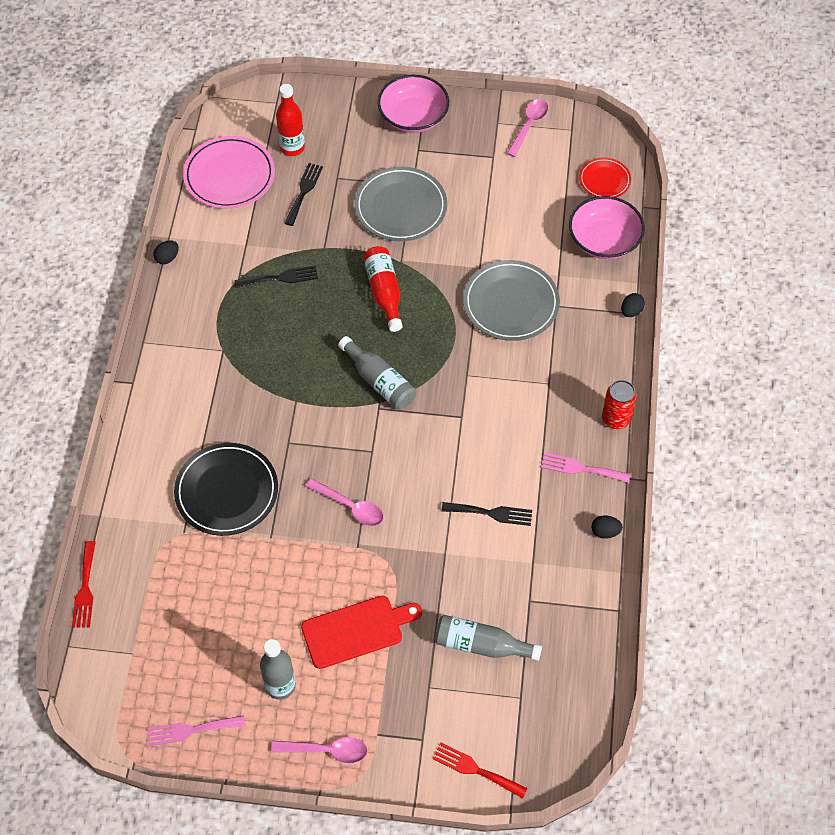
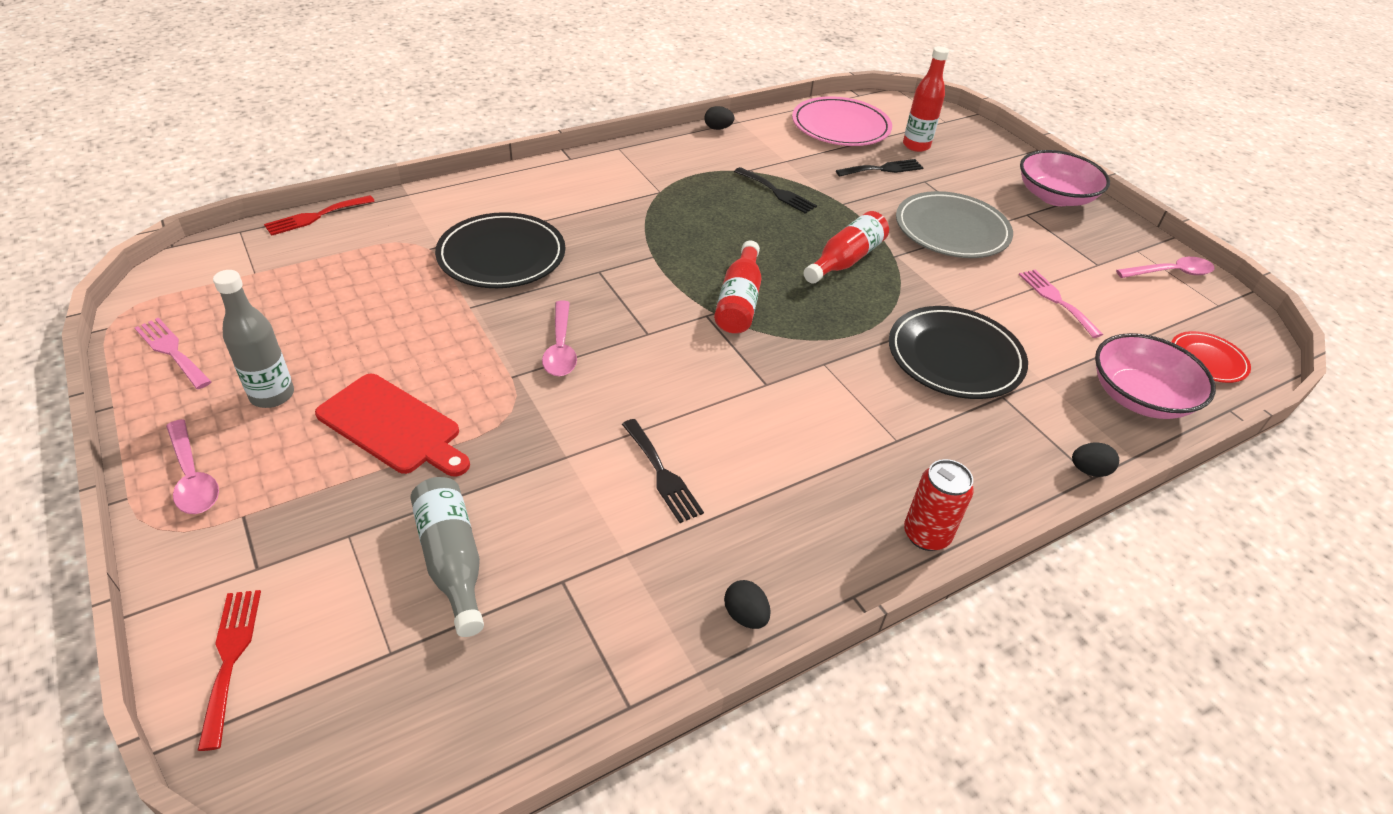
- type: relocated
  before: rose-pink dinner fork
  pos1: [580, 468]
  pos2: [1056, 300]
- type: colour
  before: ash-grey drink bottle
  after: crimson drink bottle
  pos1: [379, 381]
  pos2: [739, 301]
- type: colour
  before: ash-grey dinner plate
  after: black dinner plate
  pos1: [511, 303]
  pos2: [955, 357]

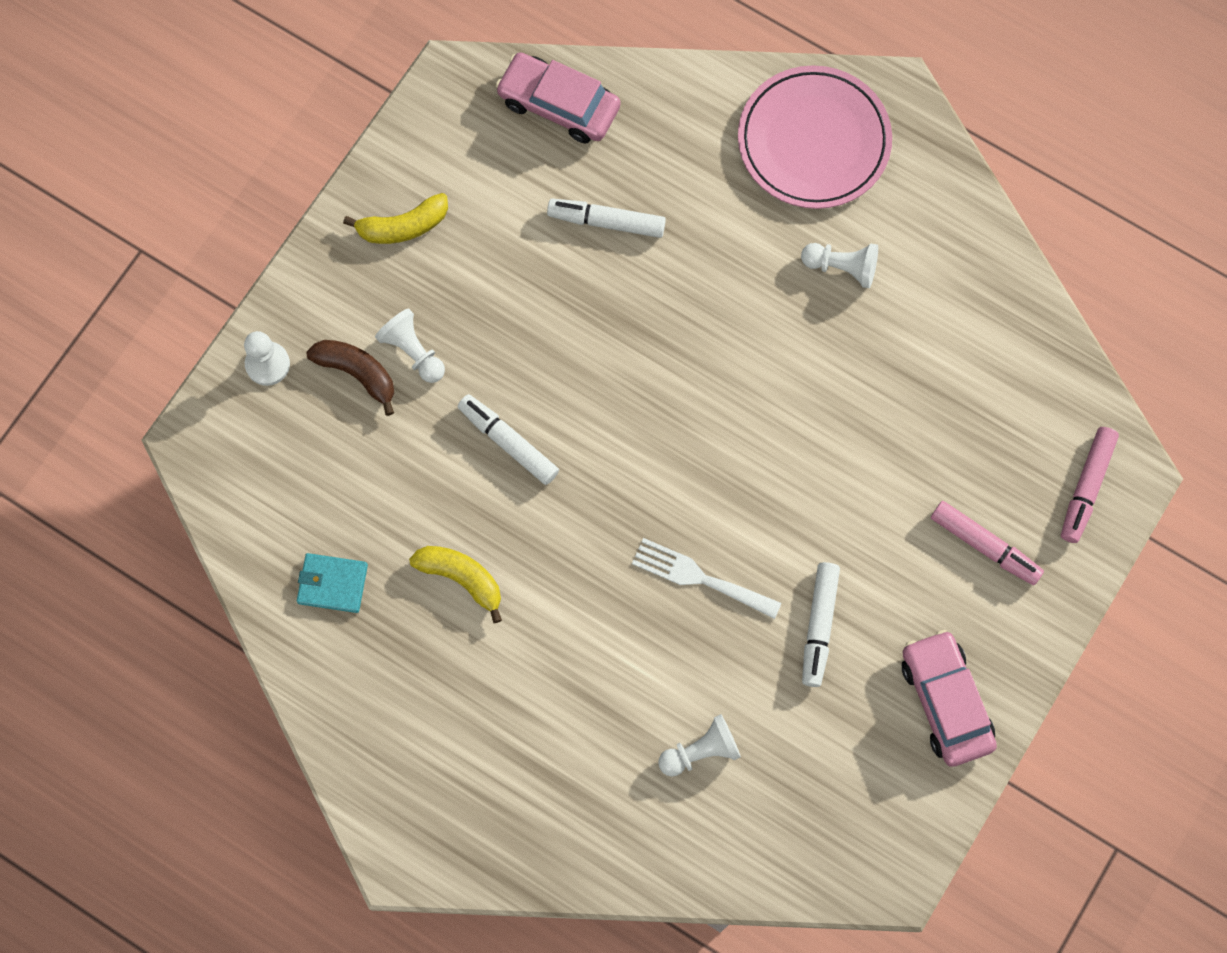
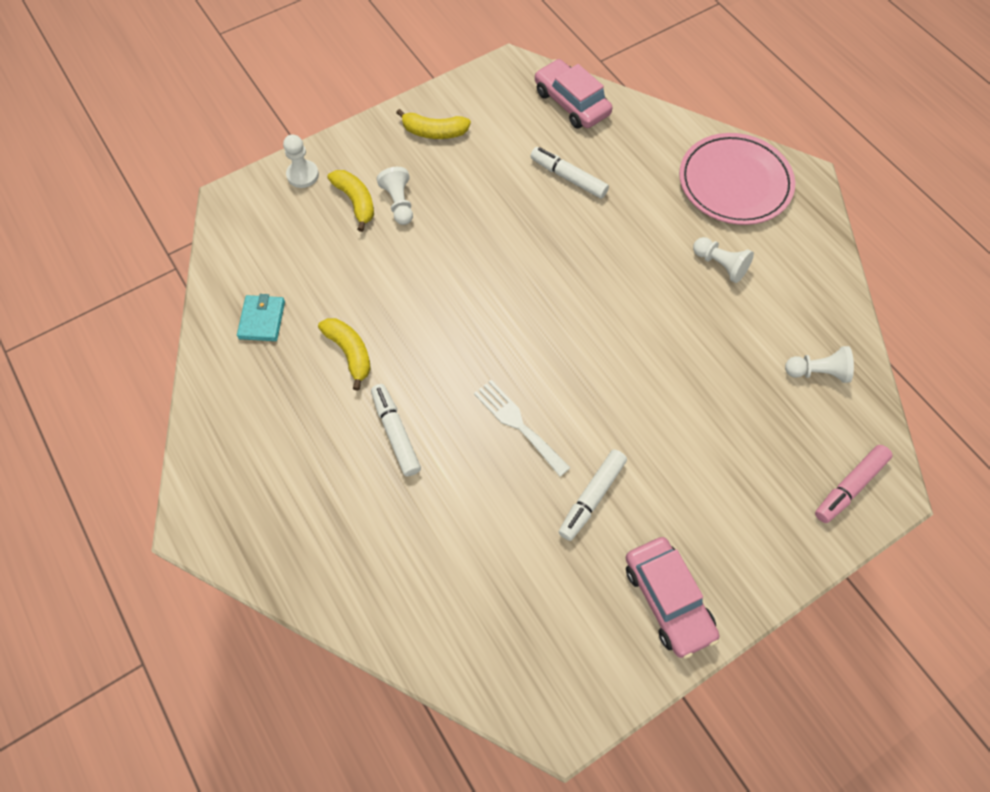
- type: missing
  before: rose-pink felt pen
  pos1: [984, 546]
- type: relocated
  before: white felt pen
  pos1: [508, 442]
  pos2: [396, 433]
- type: relocated
  before: white chess pawn
  pos1: [701, 751]
  pos2: [817, 372]
- type: colour
  before: russet toy banana
  after: yellow toy banana
  pos1: [357, 373]
  pos2: [356, 202]
- type: spun
  before: aqua card wallet
  pos1: [332, 584]
  pos2: [262, 320]
  turn: 60
- type: spun
  before: rose-pink automobile
  pos1: [946, 701]
  pos2: [667, 599]
  turn: 150

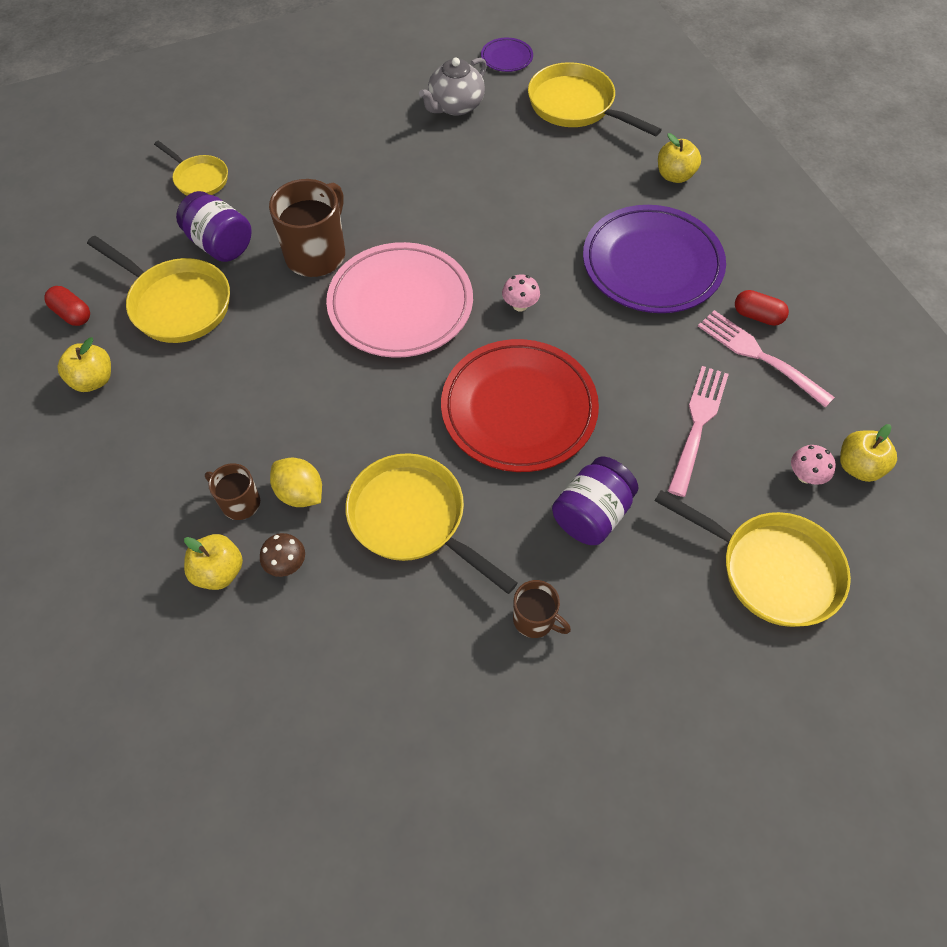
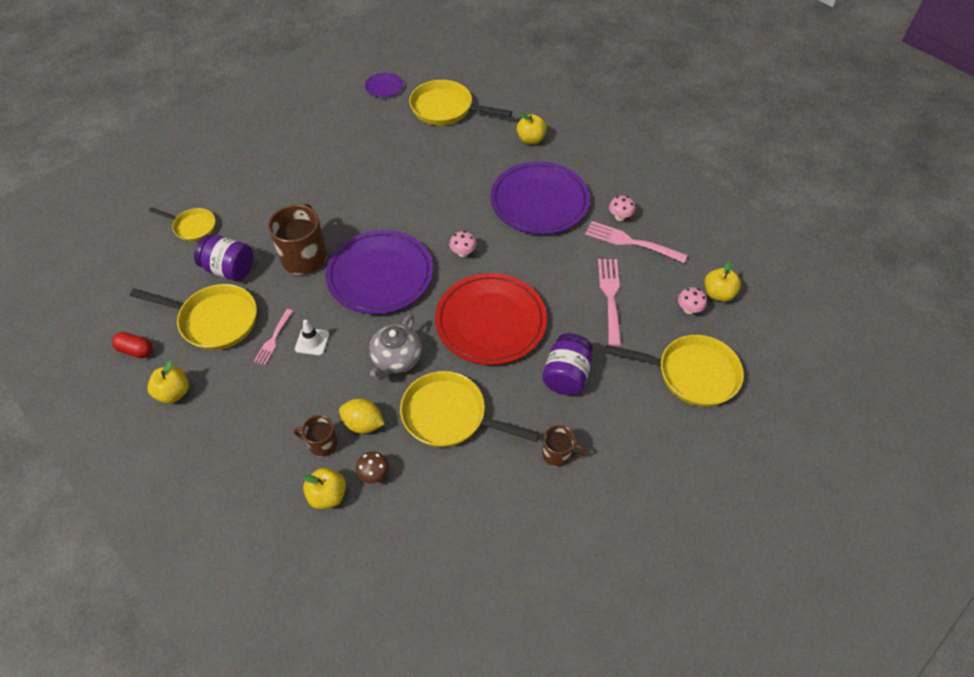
- type: appeared
  after: rose-pink dinner fork
  pos2: [273, 338]
- type: appeared
  after: white road cone
  pos2: [312, 341]
- type: relocated
  before: ash-grey china teapot
  pos1: [455, 106]
  pos2: [396, 359]
- type: exchanged
  before: crimson pill shape
  after: rose-pink fungus
  pos1: [757, 316]
  pos2: [620, 217]
- type: colour
  before: rose-pink dinner plate
  after: royal purple dinner plate
  pos1: [400, 304]
  pos2: [380, 275]

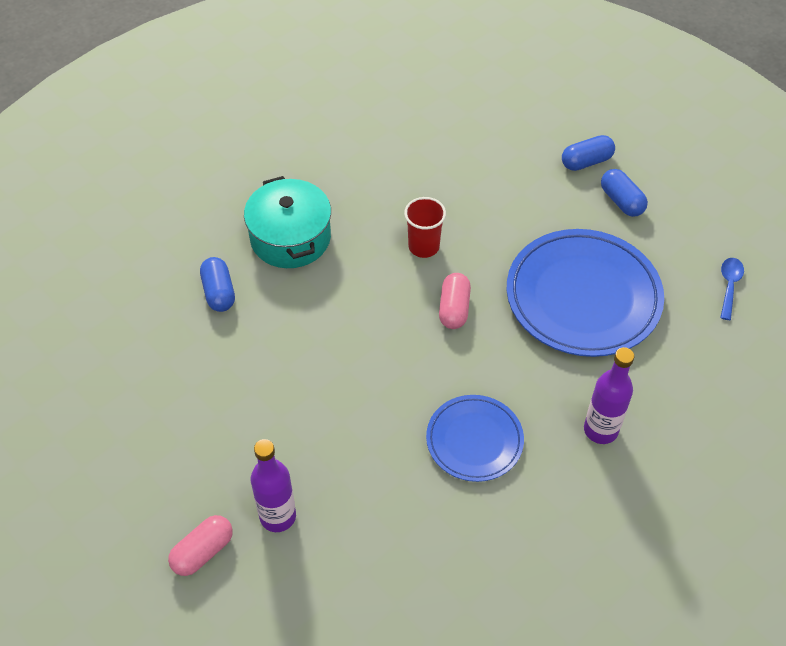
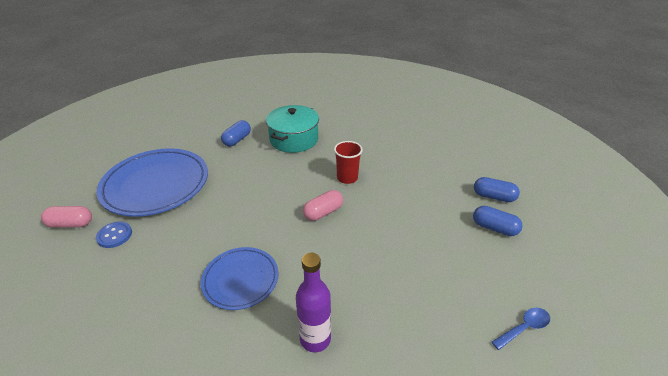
- type: relocated
  before: blue dinner plate
  pos1: [583, 297]
  pos2: [156, 185]
- type: exchanged
  before: royal purple drink bottle
  after: blue sewing button
  pos1: [278, 516]
  pos2: [114, 235]
- type: spun
  before: blue pill shape
  pos1: [621, 201]
  pos2: [494, 228]
  turn: -75

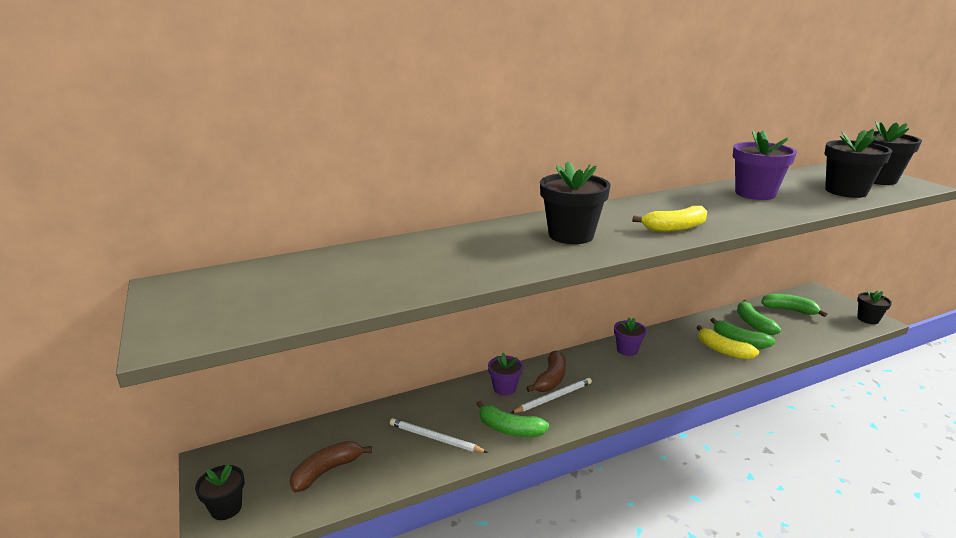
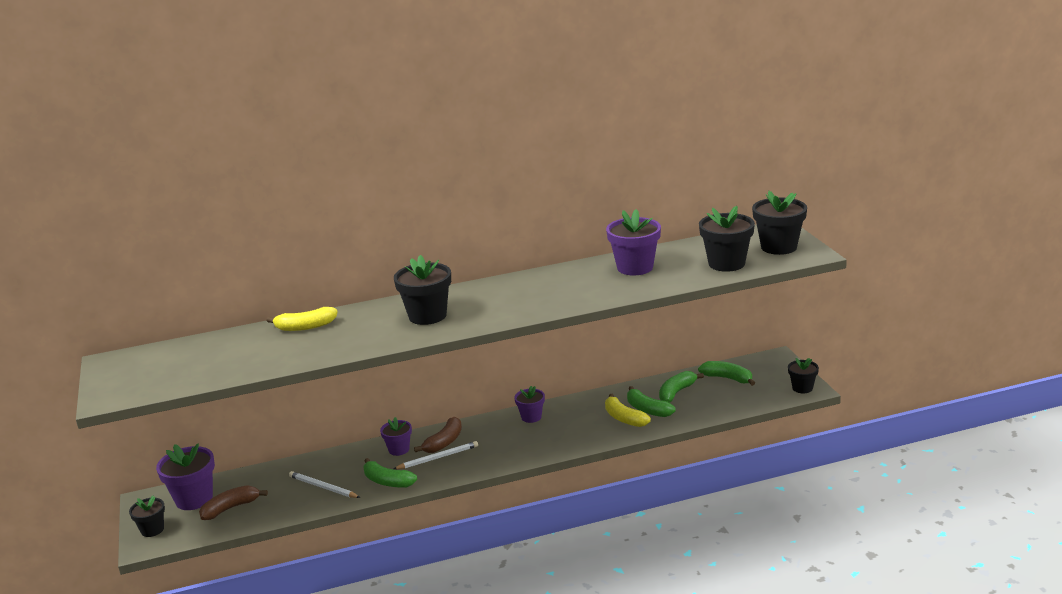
- type: appeared
  after: royal purple plant pot
  pos2: [194, 499]
- type: relocated
  before: yellow toy banana
  pos1: [674, 228]
  pos2: [305, 327]
- type: spun
  before: emerald toy banana
  pos1: [753, 324]
  pos2: [676, 392]
  turn: 45

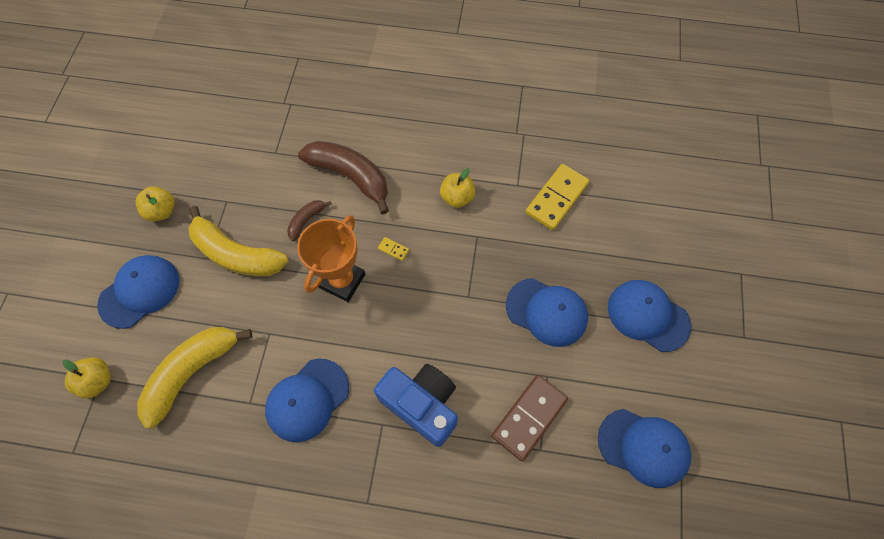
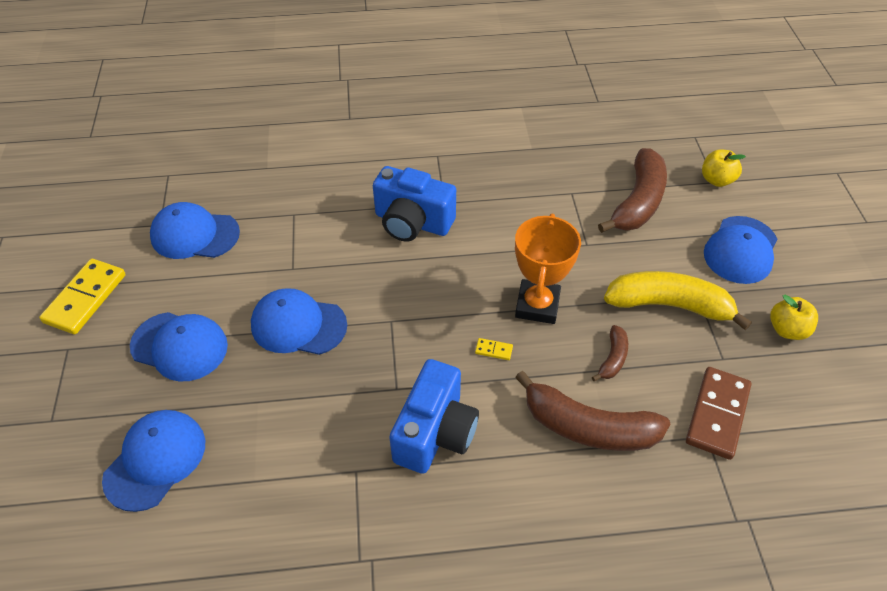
- type: relocated
  before: blue peaked cap
  pos1: [307, 399]
  pos2: [155, 460]
- type: relocated
  before: russet domino tile
  pos1: [529, 417]
  pos2: [717, 414]
- type: relocated
  before: yellow domino tile
  pos1: [556, 198]
  pos2: [85, 298]
- type: exchanged
  before: yellow toy apple
  after: blue photo camera
  pos1: [457, 197]
  pos2: [435, 432]
- type: colour
  before: yellow toy banana
  after: russet toy banana
  pos1: [192, 372]
  pos2: [638, 202]

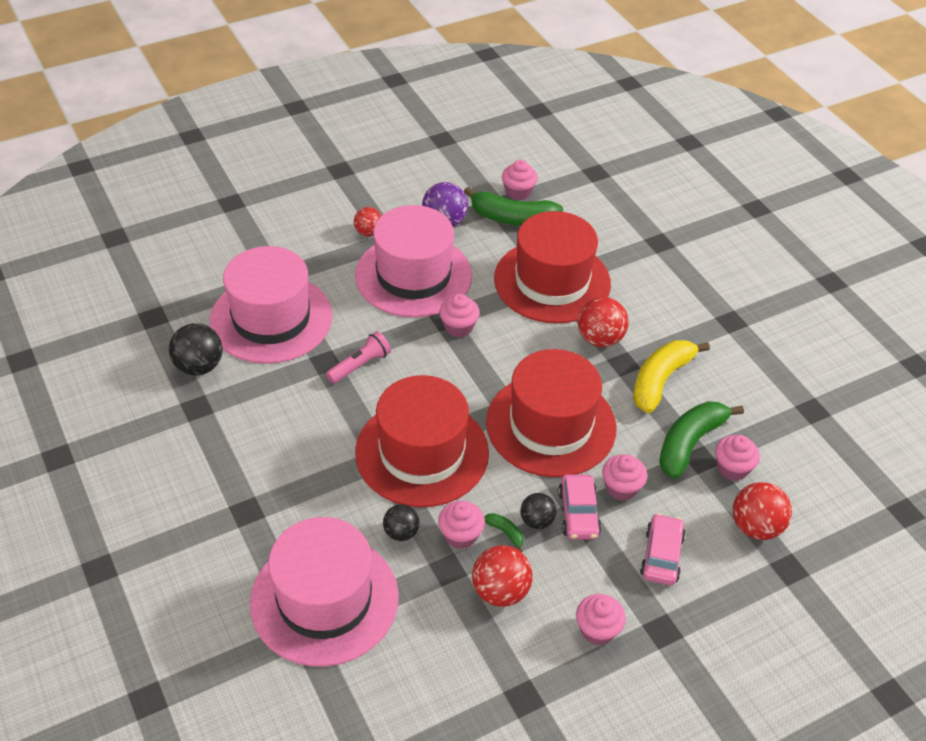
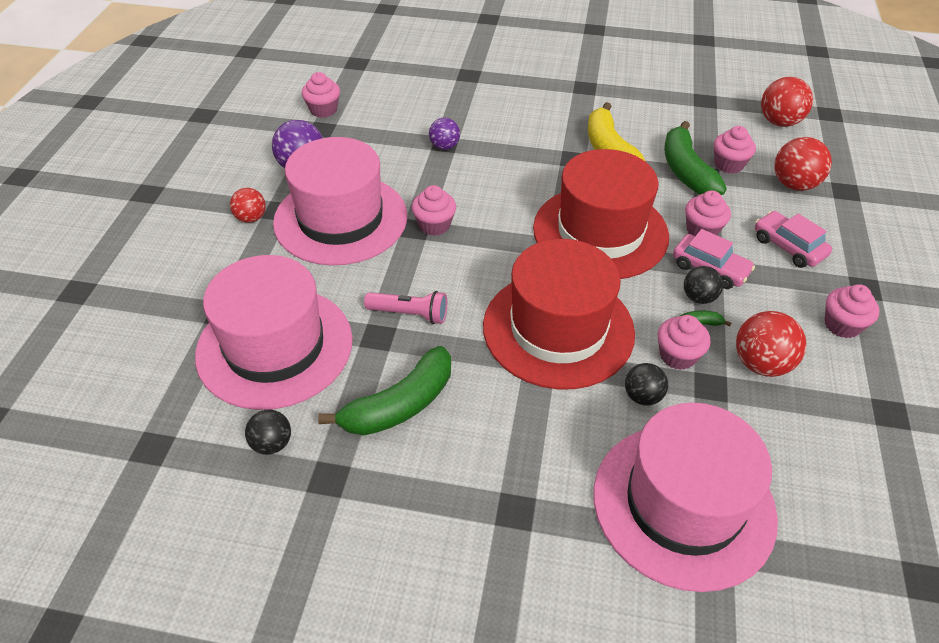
- type: relocated
  before: emerald toy banana
  pos1: [512, 218]
  pos2: [399, 405]
- type: relocated
  before: crimson play ball
  pos1: [600, 339]
  pos2: [779, 122]
- type: exchanged
  before: crimson top hat
  after: royal purple play ball
  pos1: [552, 281]
  pos2: [444, 146]
- type: spun
  before: rose-pink torch
  pos1: [360, 365]
  pos2: [409, 314]
  turn: 105
- type: size
  before: black play ball
  pos1: [199, 366]
  pos2: [272, 444]
  scale: 0.63

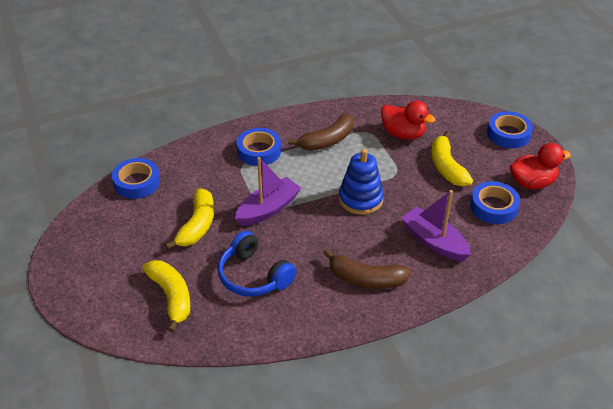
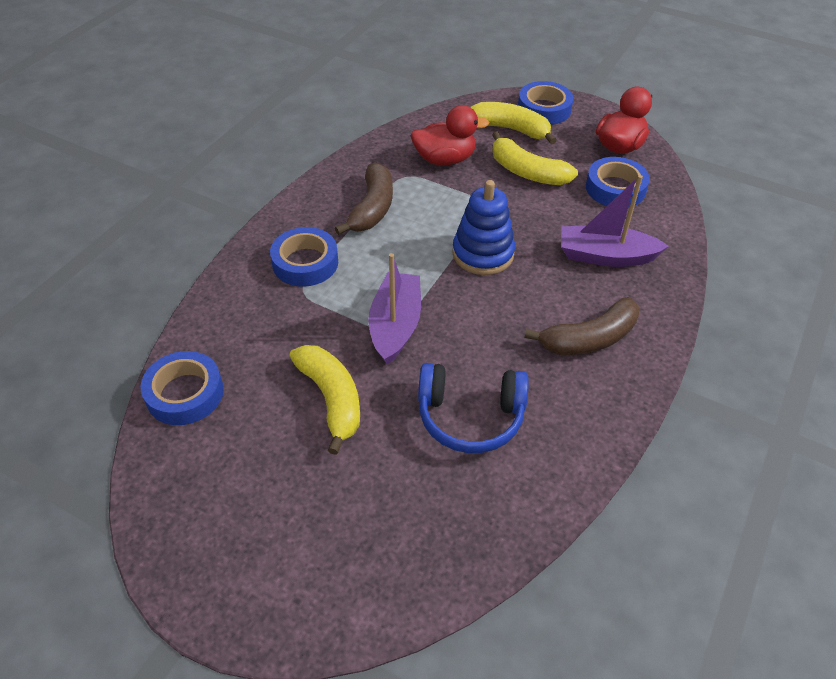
- type: relocated
  before: yellow toy banana
  pos1: [171, 297]
  pos2: [510, 129]

